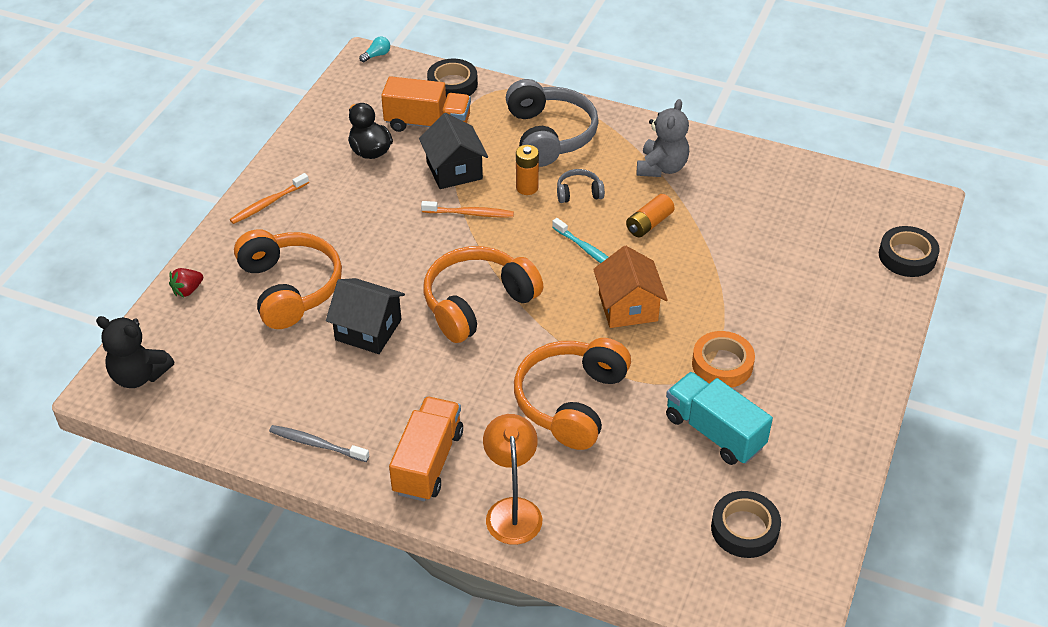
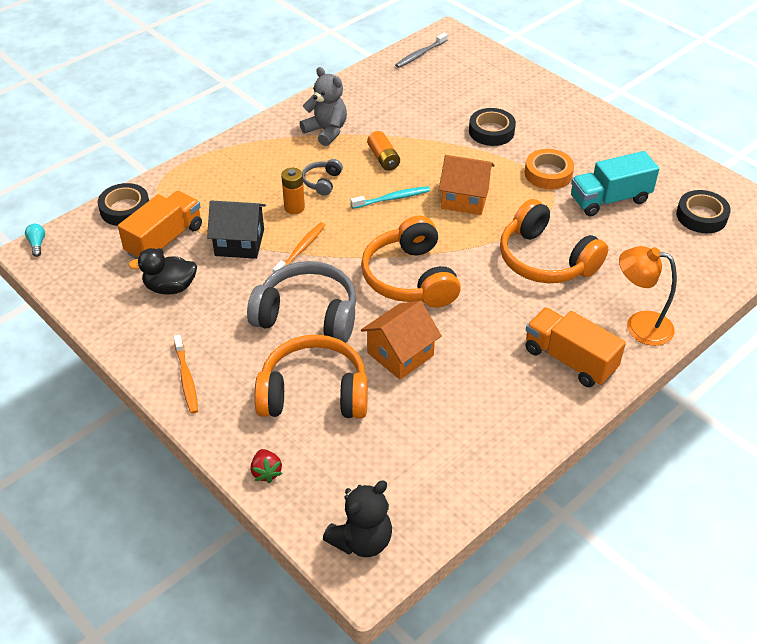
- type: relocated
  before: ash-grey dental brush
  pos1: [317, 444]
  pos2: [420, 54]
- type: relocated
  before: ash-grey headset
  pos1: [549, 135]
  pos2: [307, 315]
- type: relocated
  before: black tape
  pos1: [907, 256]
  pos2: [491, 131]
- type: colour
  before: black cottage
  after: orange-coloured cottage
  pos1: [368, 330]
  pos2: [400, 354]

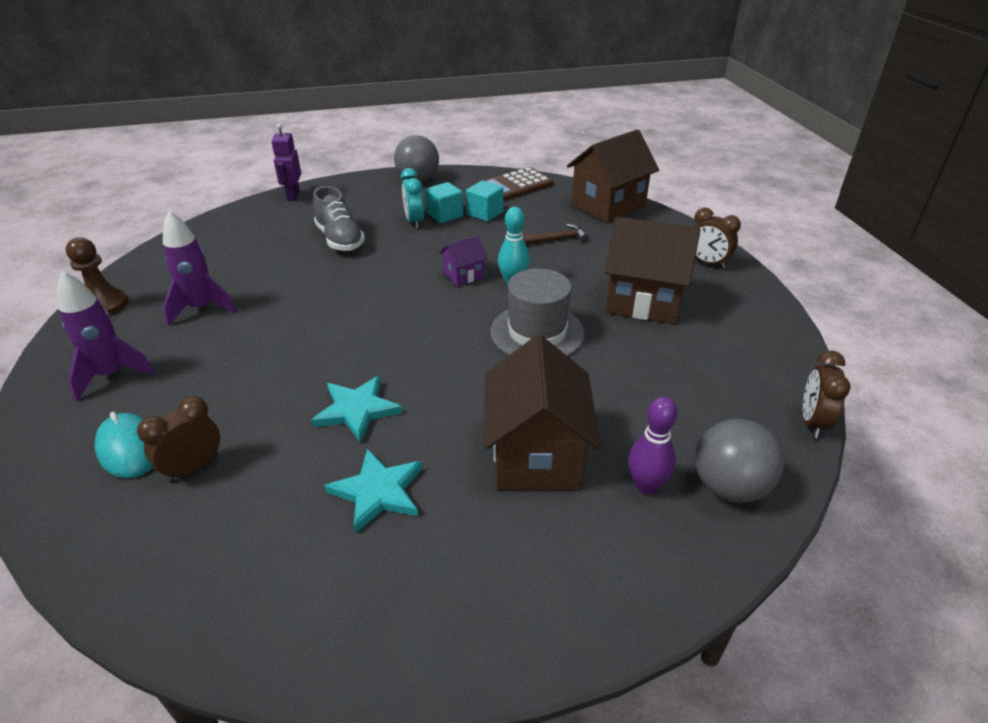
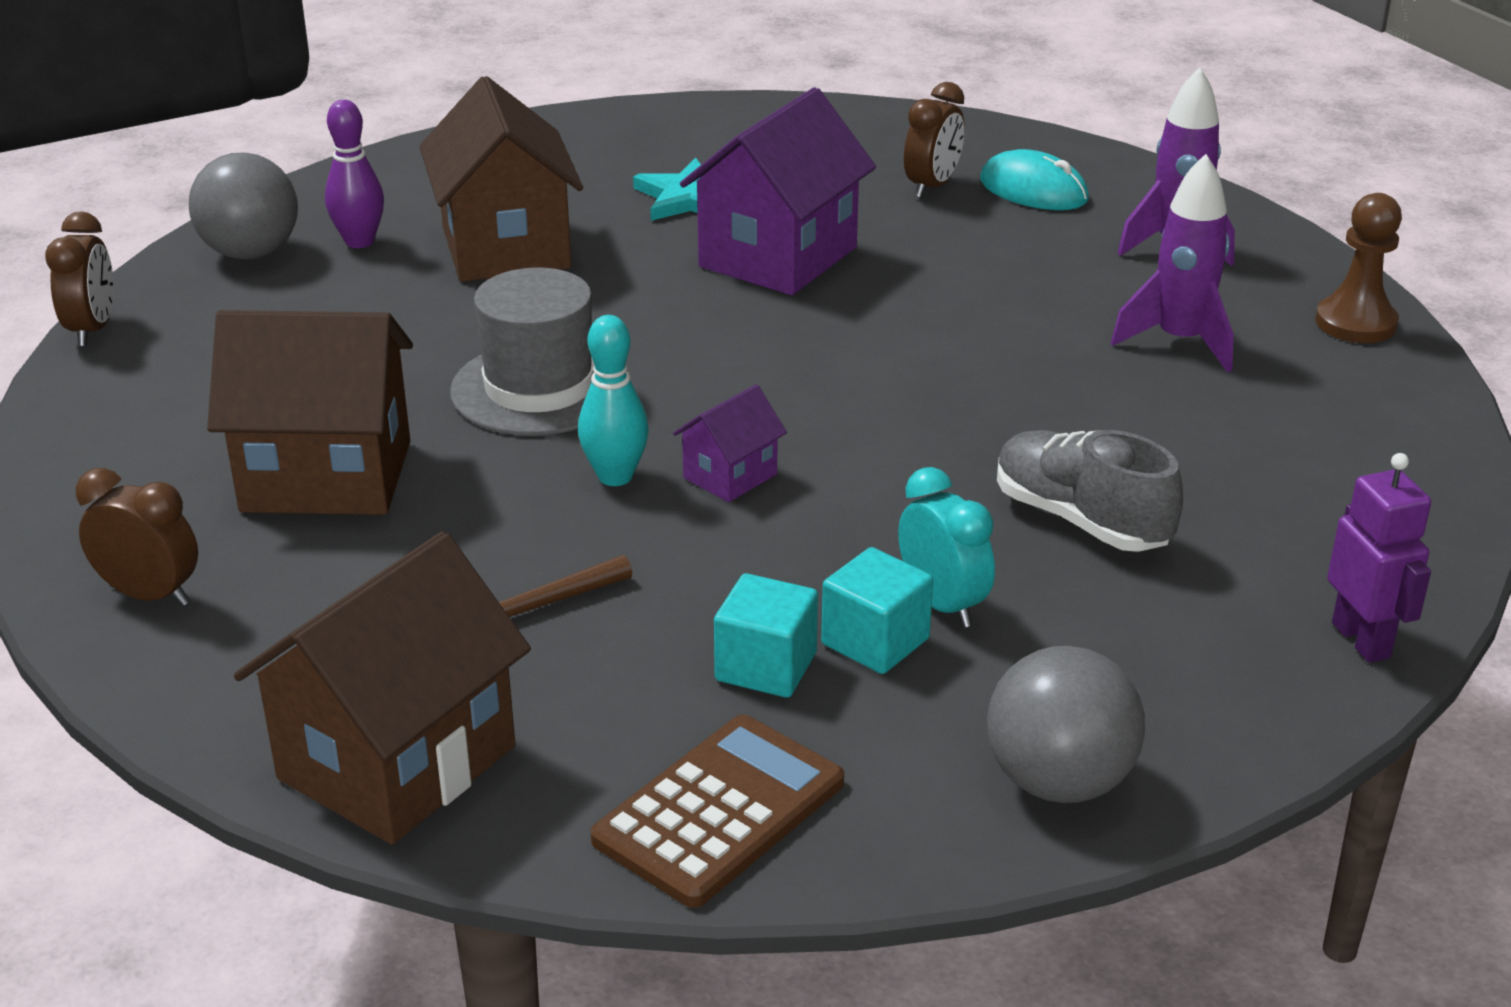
- type: exchanged
  before: aqua five-pointed star
  after: royal purple cottage
  pos1: [357, 410]
  pos2: [778, 257]

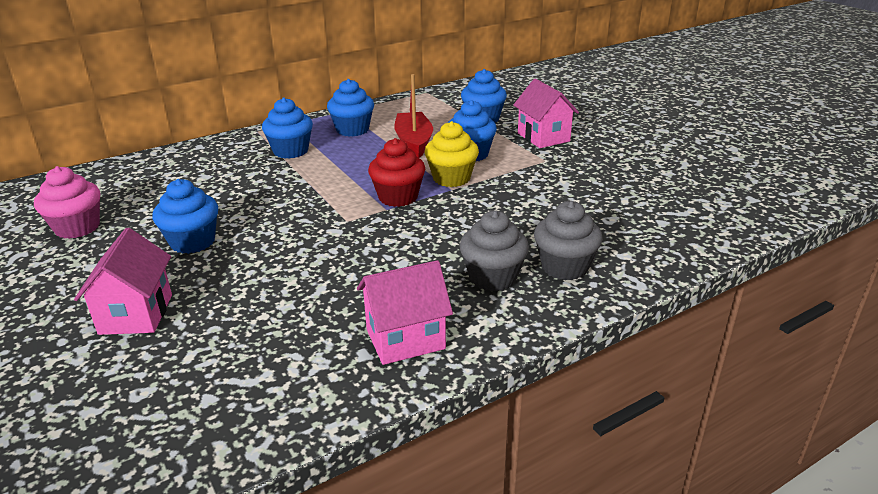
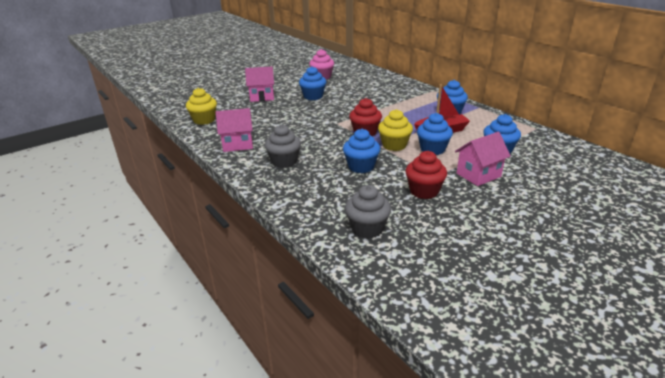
- type: appeared
  after: yellow cupcake
  pos2: [204, 120]
- type: appeared
  after: crimson cupcake
  pos2: [424, 191]
- type: relocated
  before: blue cupcake
  pos1: [291, 151]
  pos2: [361, 166]
- type: relocated
  before: ash-grey cupcake
  pos1: [564, 267]
  pos2: [367, 228]
- type: spun
  before: rose-pink cottage
  pos1: [405, 339]
  pos2: [238, 144]
  turn: -75

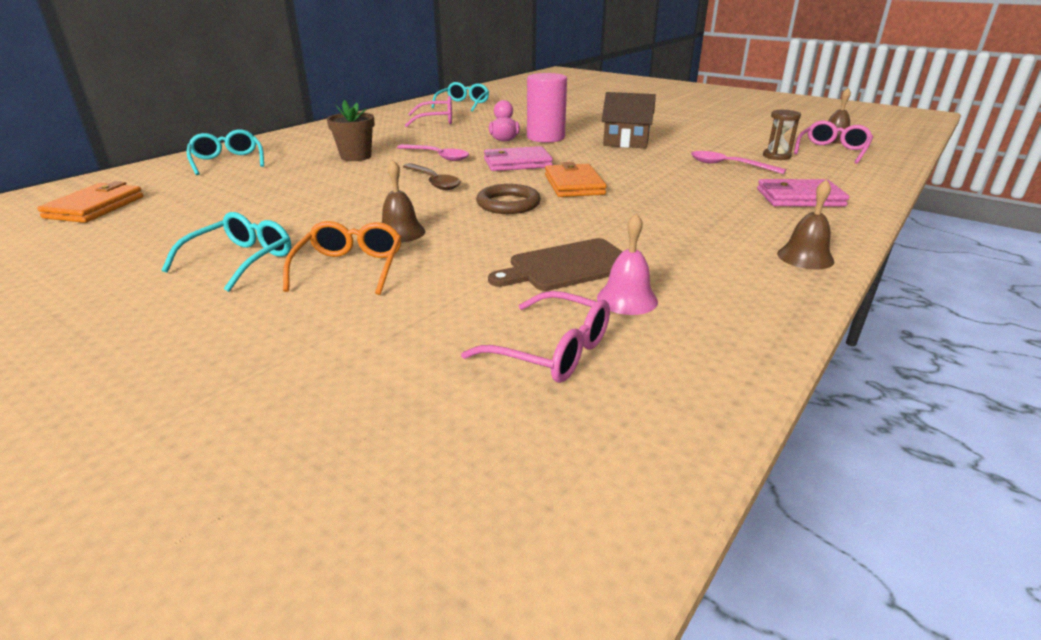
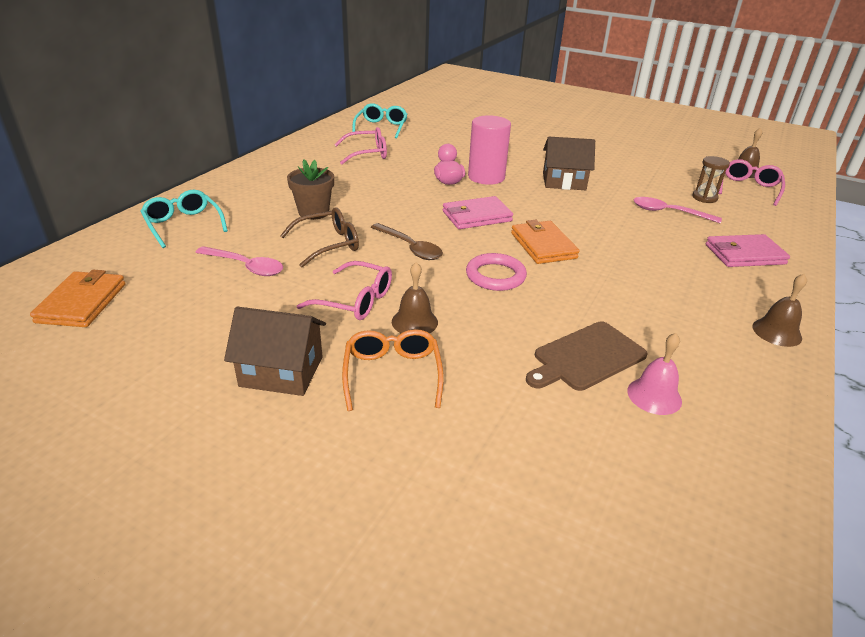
- type: appeared
  after: russet glasses
  pos2: [328, 244]
- type: relocated
  before: rose-pink tablespoon
  pos1: [437, 156]
  pos2: [245, 266]
- type: relocated
  before: rose-pink glasses
  pos1: [552, 351]
  pos2: [355, 300]
- type: exchanged
  before: aqua glasses
  after: russet cottage
  pos1: [241, 260]
  pos2: [281, 371]
- type: colour
  before: russet torus
  after: rose-pink torus
  pos1: [508, 204]
  pos2: [495, 276]

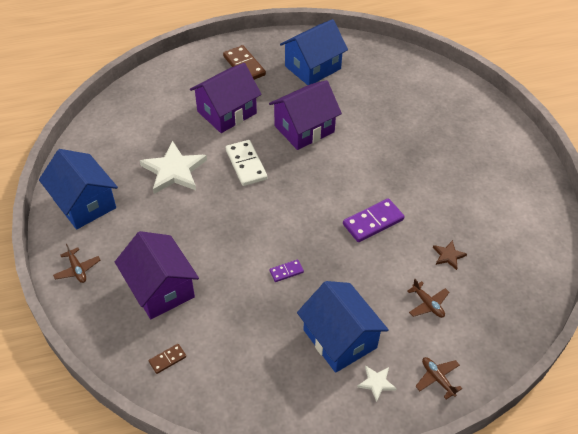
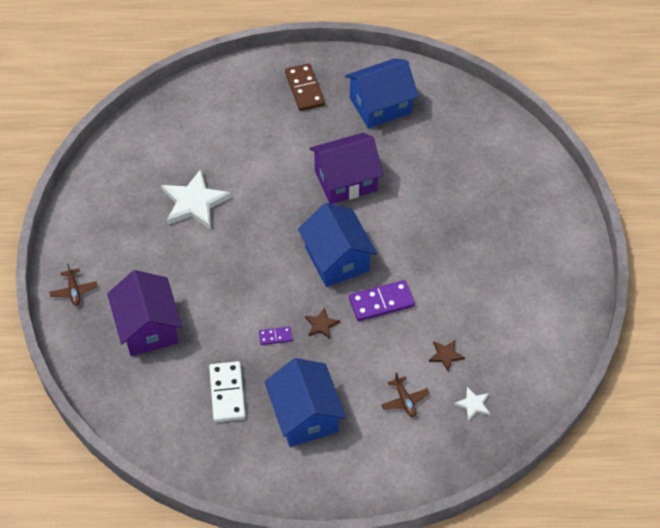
- type: missing
  before: russet domino tile
  pos1: [167, 359]
- type: missing
  before: royal purple cottage
  pos1: [227, 112]
- type: missing
  before: russet plane
  pos1: [437, 378]
- type: appeared
  after: russet five-pointed star
  pos2: [321, 325]
- type: relocated
  before: blue cottage
  pos1: [84, 203]
  pos2: [337, 259]
- type: relocated
  before: white domino tile
  pos1: [246, 164]
  pos2: [227, 393]
- type: relocated
  before: white five-pointed star
  pos1: [376, 383]
  pos2: [473, 404]

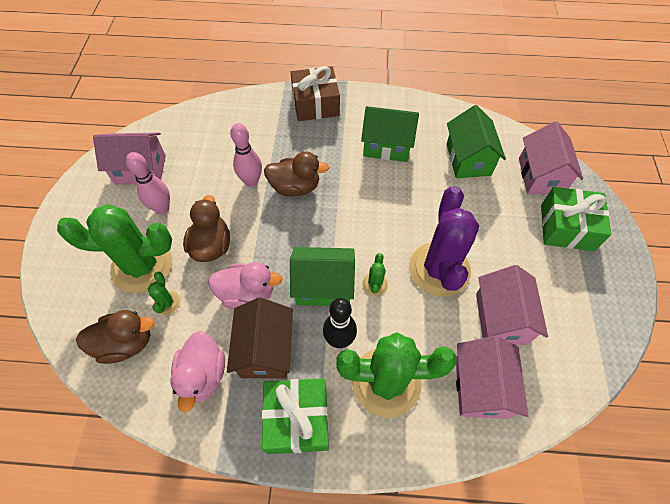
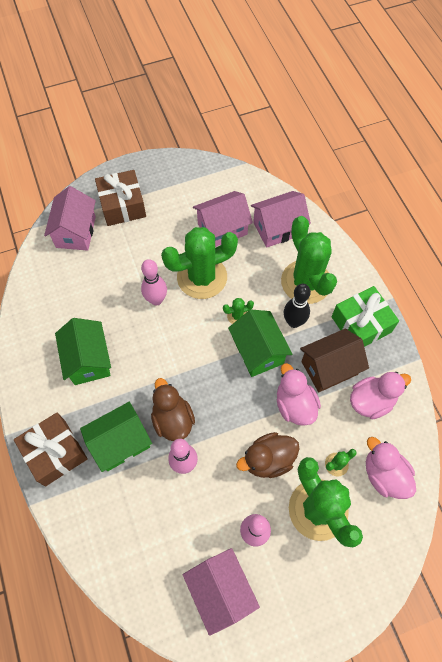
- type: appeared
  after: rose-pink tenpin
  pos2: [156, 300]
- type: relocated
  before: emerald cottage
  pos1: [468, 159]
  pos2: [120, 442]
- type: colour
  before: russet rubber duck
  after: rose-pink rubber duck
  pos1: [126, 343]
  pos2: [384, 475]
- type: colour
  before: royal purple prickly plant
  after: emerald prickly plant
  pos1: [439, 269]
  pos2: [202, 277]
- type: colour
  before: emerald wrapped gift
  after: russet wrapped gift
  pos1: [567, 227]
  pos2: [122, 205]
- type: spun
  before: rose-pink cottage
  pos1: [540, 176]
  pos2: [76, 232]
  turn: -60

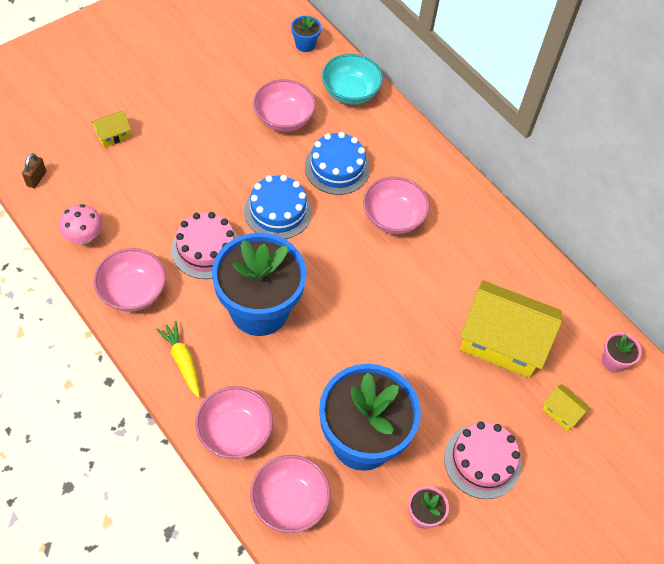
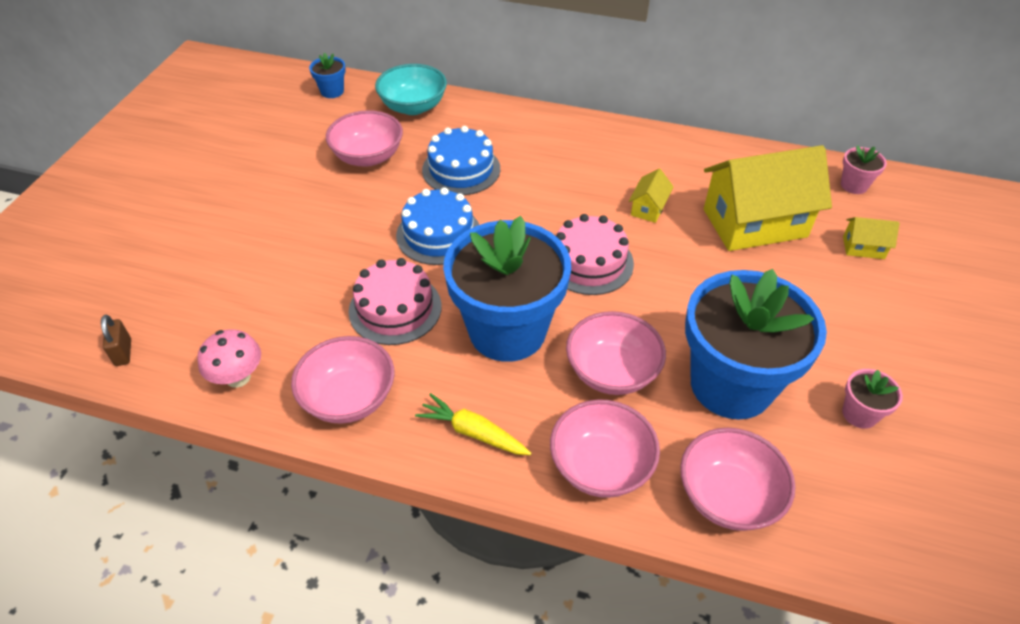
- type: relocated
  before: yellow cottage
  pos1: [113, 135]
  pos2: [648, 208]
- type: relocated
  before: rose-pink deep dish
  pos1: [393, 218]
  pos2: [612, 371]
- type: relocated
  before: rose-pink gateau
  pos1: [482, 461]
  pos2: [589, 262]

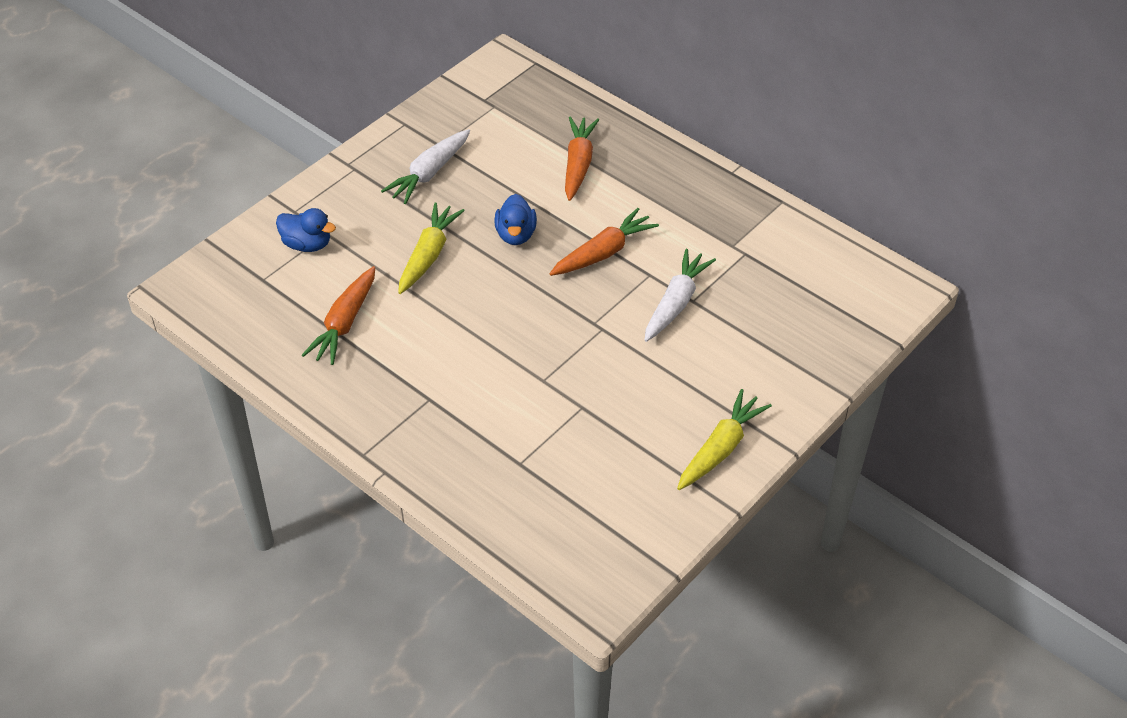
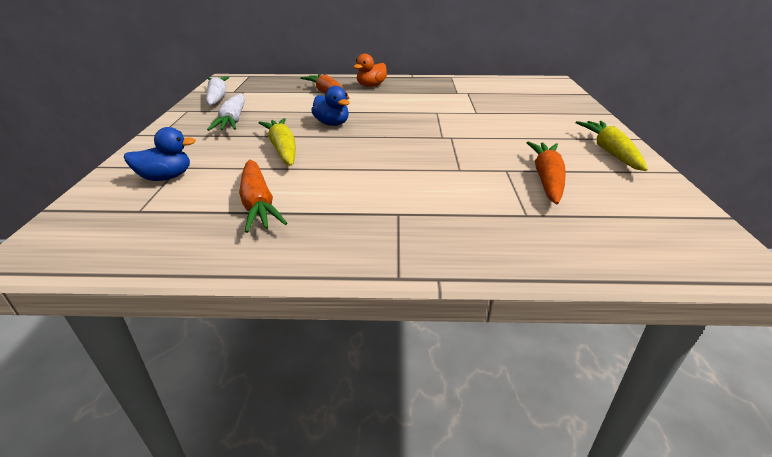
- type: appeared
  after: orange-coloured rubber duck
  pos2: [371, 86]
- type: relocated
  before: orange-coloured carrot
  pos1: [603, 253]
  pos2: [547, 179]
- type: relocated
  before: white carrot
  pos1: [675, 303]
  pos2: [217, 97]

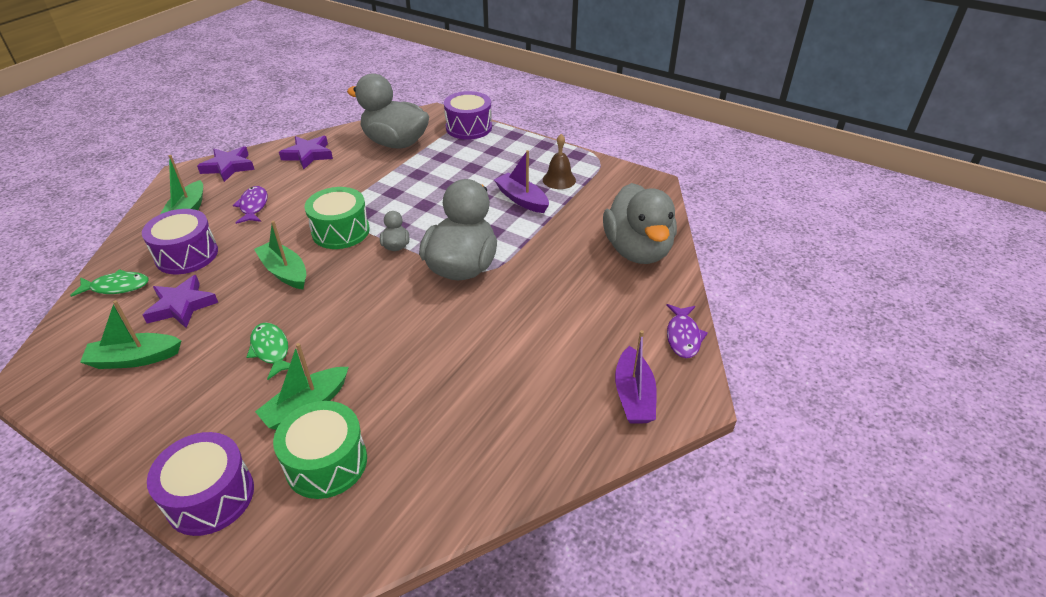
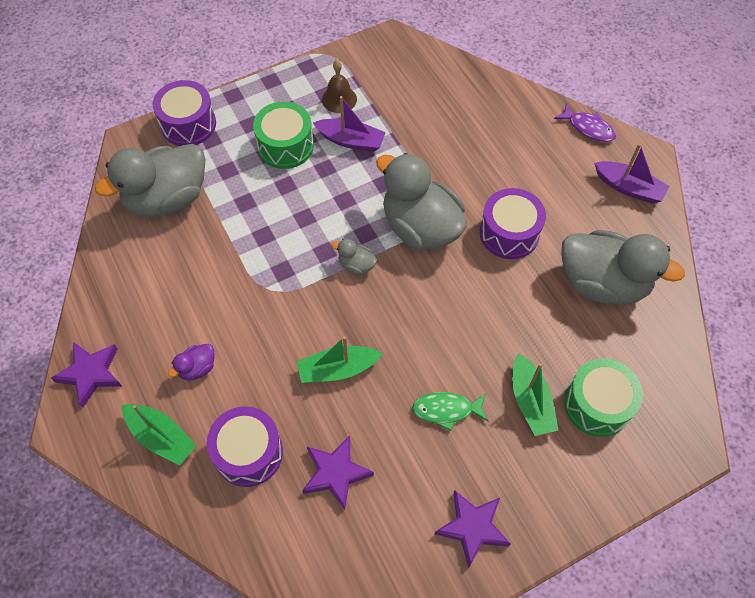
- type: missing
  before: emerald fish figure
  pos1: [117, 287]
- type: missing
  before: emerald toy boat
  pos1: [135, 359]
- type: relocated
  before: royal purple snare drum
  pos1: [210, 497]
  pos2: [509, 233]
- type: relocated
  before: royal purple five-pointed star
  pos1: [308, 155]
  pos2: [472, 528]
- type: relocated
  before: emerald snare drum
  pos1: [340, 231]
  pos2: [285, 146]
- type: relocated
  before: ash-grey rubber duck
  pos1: [637, 250]
  pos2: [602, 283]
- type: exchanged
  before: royal purple fish figure
  after: royal purple rubber duck
  pos1: [253, 206]
  pos2: [197, 368]
- type: spun
  before: royal purple toy boat
  pos1: [522, 199]
  pos2: [351, 141]
  turn: -150

